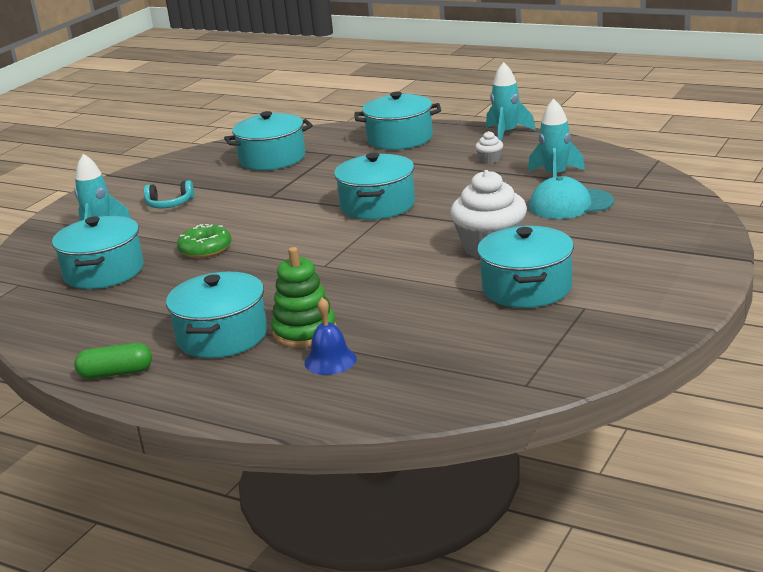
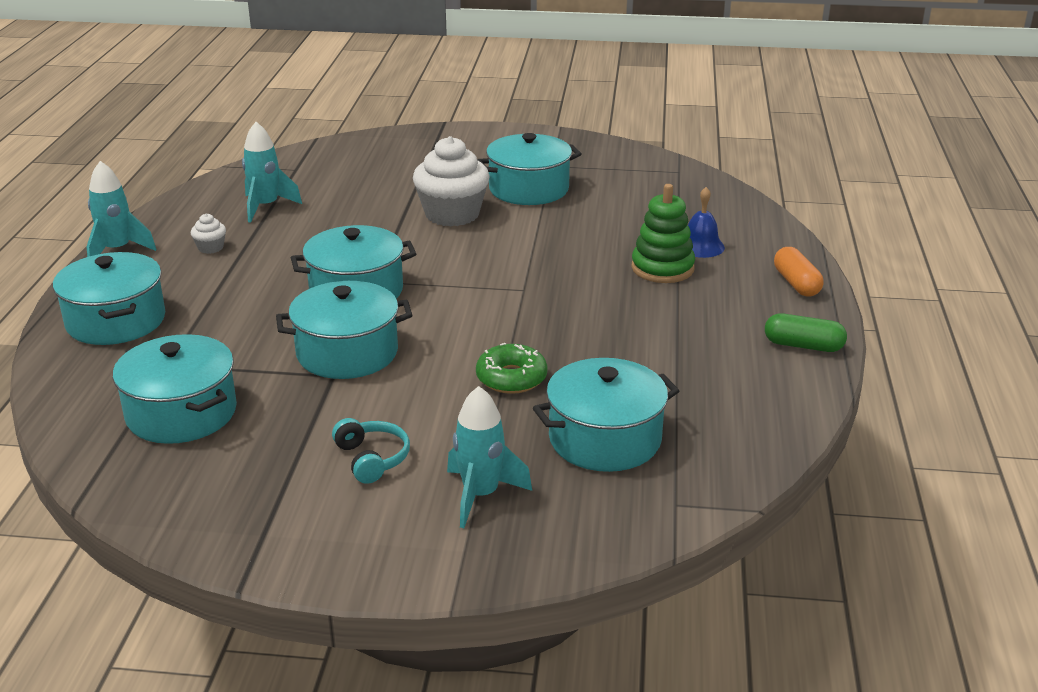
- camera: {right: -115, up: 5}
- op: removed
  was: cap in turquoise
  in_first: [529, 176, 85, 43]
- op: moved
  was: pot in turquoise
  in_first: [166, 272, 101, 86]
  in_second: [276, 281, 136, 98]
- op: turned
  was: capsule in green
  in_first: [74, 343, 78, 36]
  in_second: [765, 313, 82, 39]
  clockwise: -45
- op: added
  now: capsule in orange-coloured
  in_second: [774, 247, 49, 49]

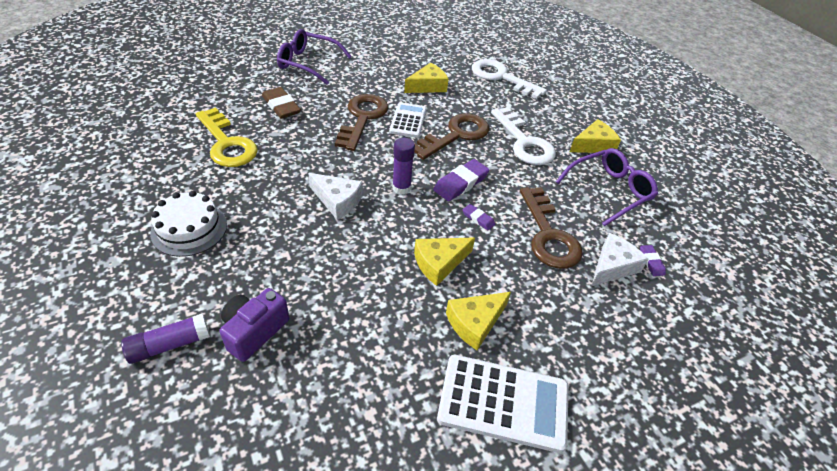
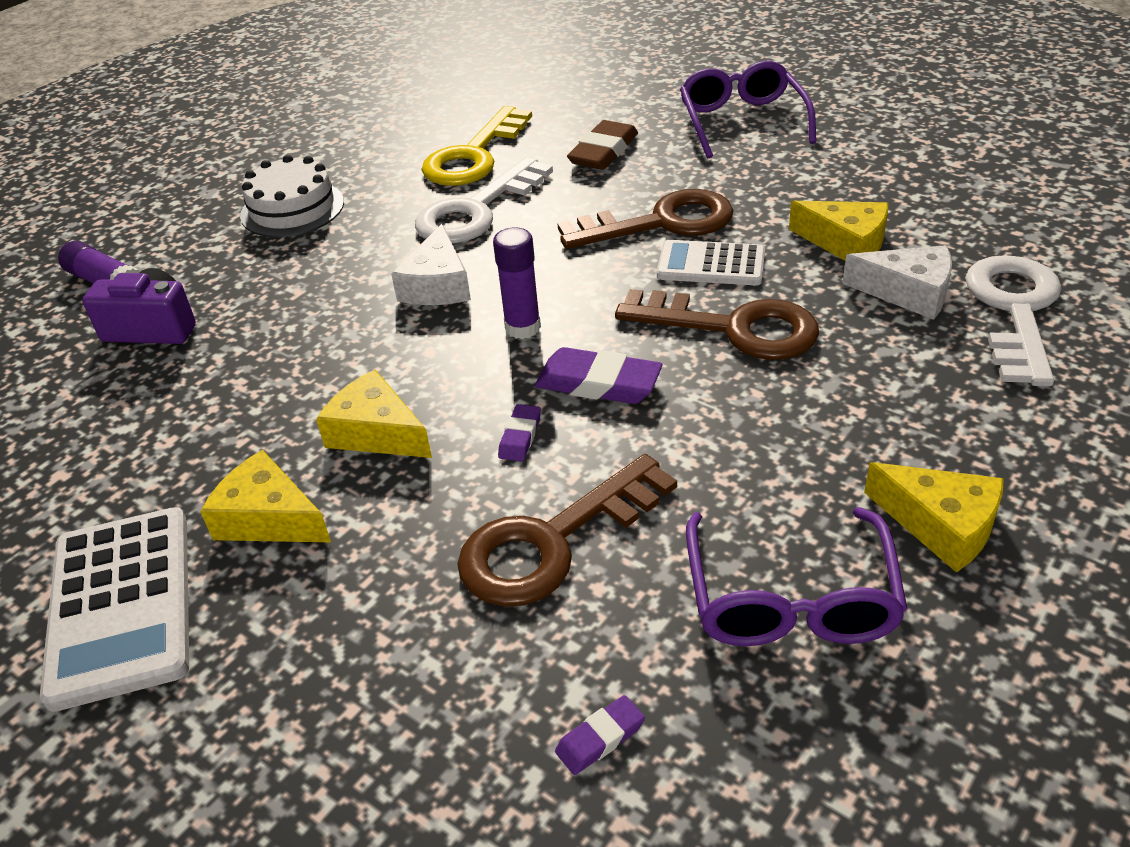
- camera: {right: 70, up: -5}
- op: turned
  was: adding machine in snow-white
  in_first: [389, 102, 38, 36]
  in_second: [657, 240, 108, 45]
  clockwise: -150
- op: moved
  was: door key in snow-white
  in_first: [491, 107, 65, 58]
  in_second: [415, 157, 138, 87]
- op: turned
  was: eyeglasses in purple
  in_first: [556, 148, 102, 78]
  in_second: [686, 507, 221, 139]
  clockwise: 60
- op: moved
  was: piece of cheese in snow-white
  in_first: [592, 233, 57, 53]
  in_second: [842, 245, 110, 75]

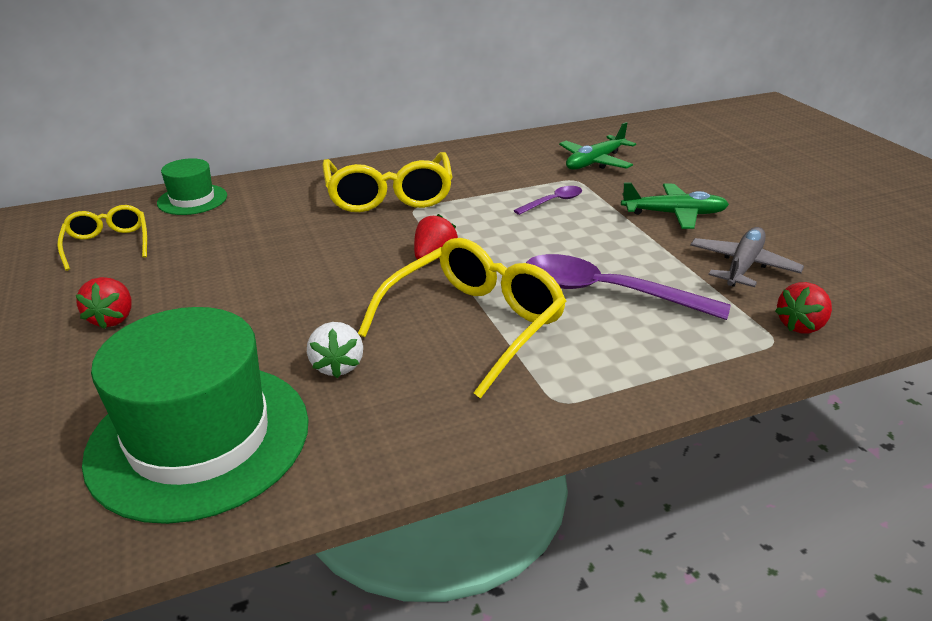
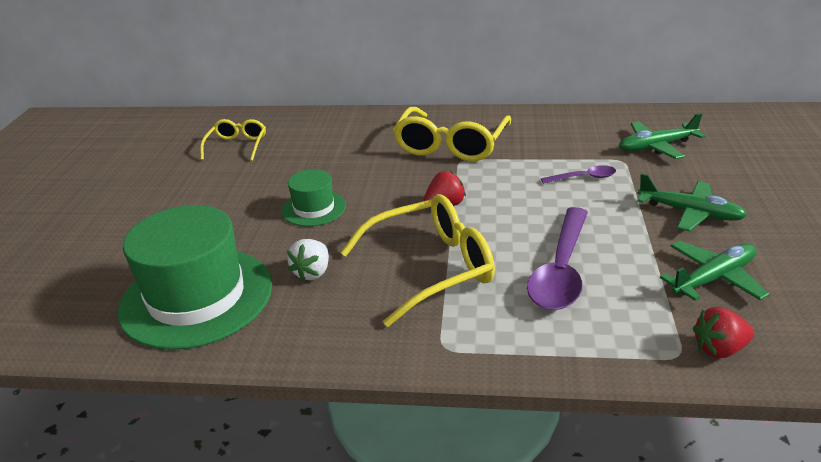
- camera: {right: 30, up: 0}
- op: moved
  was: hat in green
  in_first: [157, 158, 70, 57]
  in_second: [282, 169, 64, 57]
- op: recoloured
  was: toy plane in gray
  now: toy plane in green
  in_first: [690, 227, 114, 60]
  in_second: [660, 241, 109, 60]
- op: turned
  was: spoon in purple
  in_first: [526, 254, 204, 66]
  in_second: [527, 207, 61, 103]
  clockwise: -120
- op: removed
  was: strawberry in scarlet
  in_first: [76, 277, 56, 52]

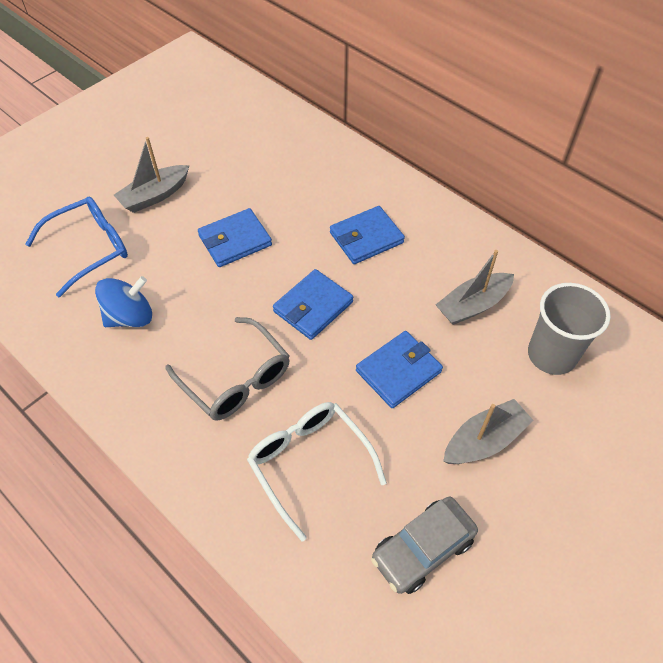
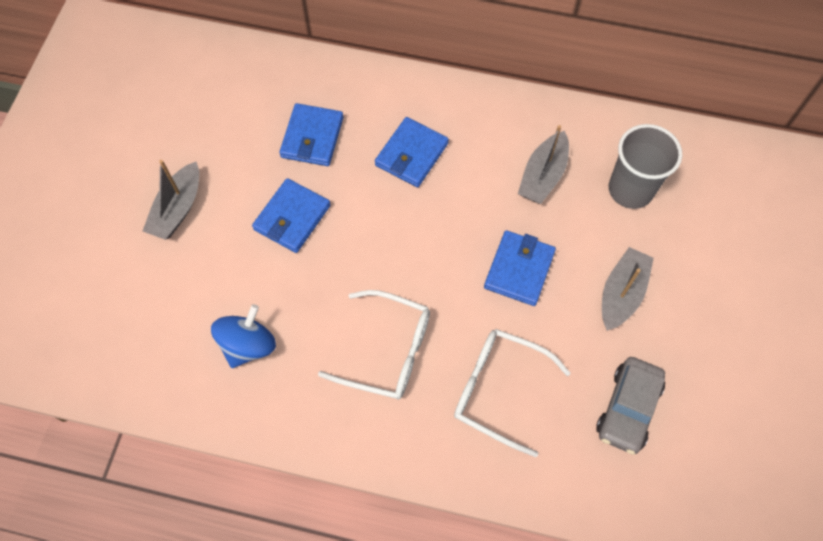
- camera: {right: -30, up: 10}
- op: removed
  was: eyeglasses in cobalt
  in_first: [25, 197, 103, 100]
- op: moved
  was: billfold in cobalt
  in_first: [273, 269, 80, 71]
  in_second: [279, 103, 65, 63]
- op: recoloured
  was: eyeglasses in gray
  now: eyeglasses in snow-white
  in_first: [165, 317, 125, 103]
  in_second: [318, 290, 112, 109]

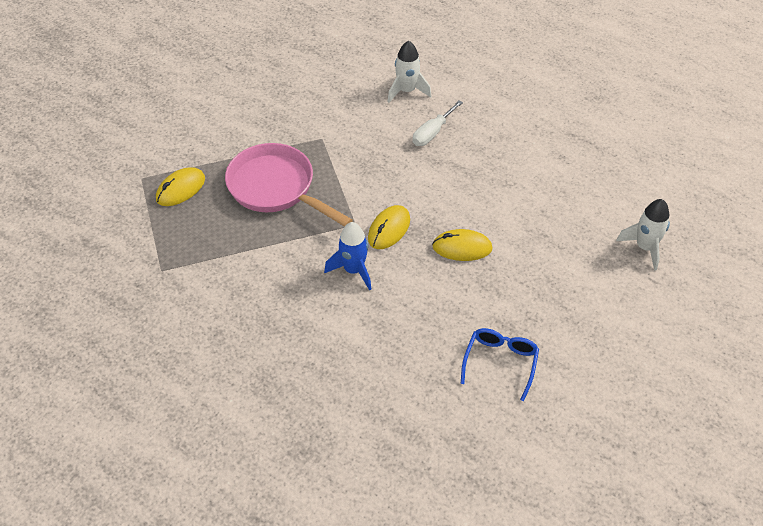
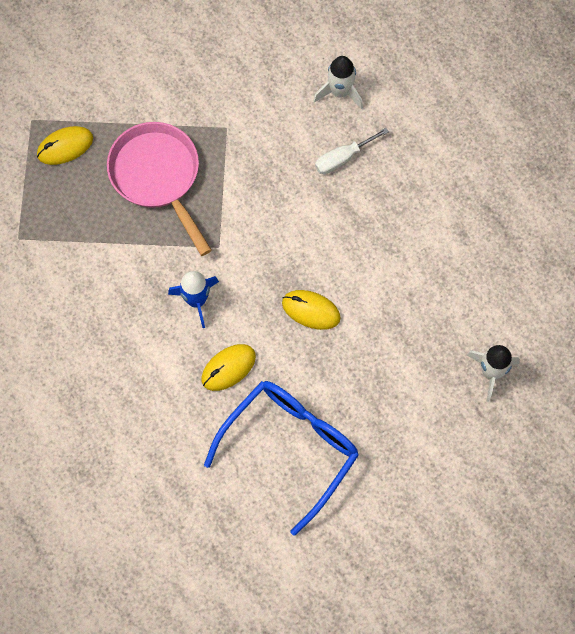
- camera: {right: 20, up: 20}
- op: moved
  was: PC mouse in yellow
  in_first: [368, 205, 42, 44]
  in_second: [201, 344, 55, 47]
- op: resized
  was: eyeglasses in cobalt
  in_first: [461, 328, 78, 73]
  in_second: [204, 381, 155, 155]
  ratio: 1.87

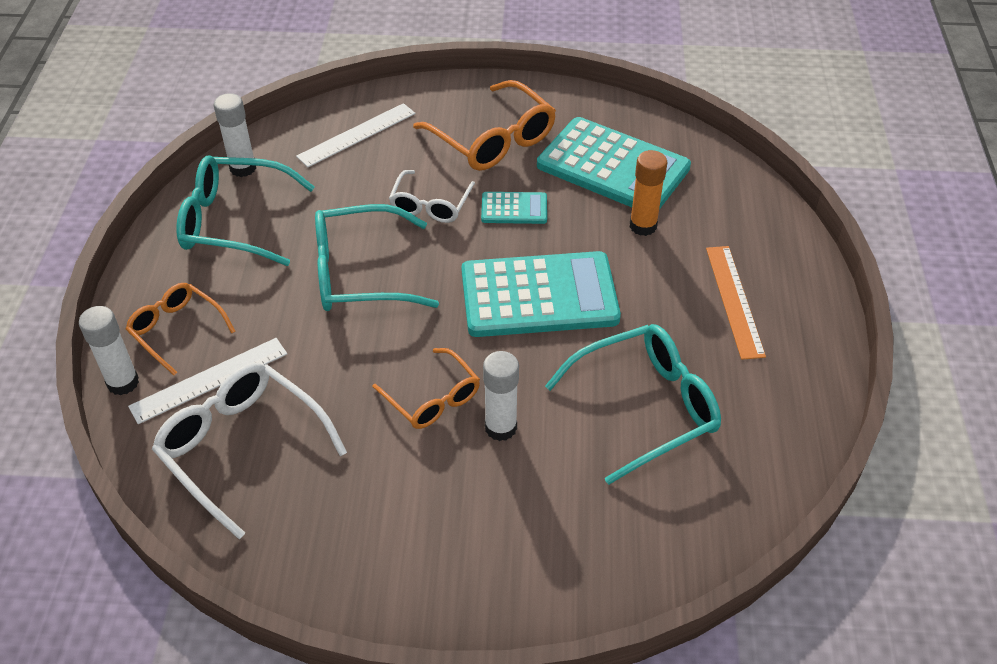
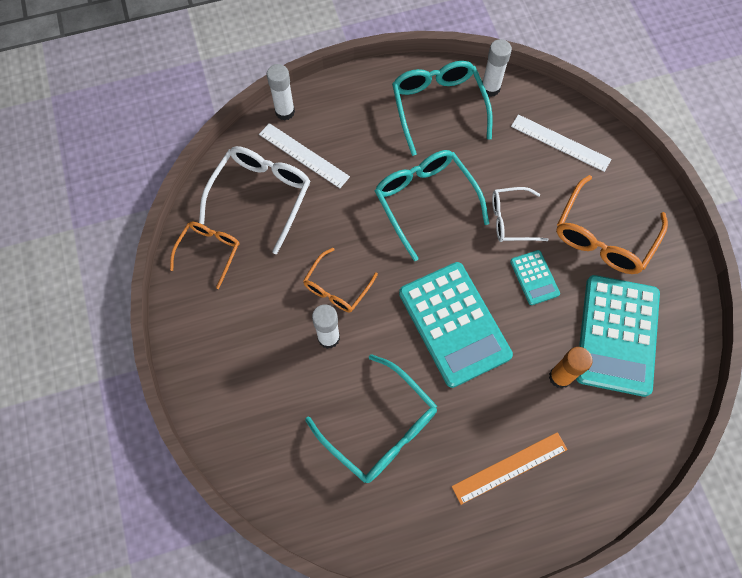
- camera: {right: 70, up: 20}
- op: moved
  was: eyeglasses in orange-coloured
  in_first: [126, 283, 110, 92]
  in_second: [170, 222, 69, 67]

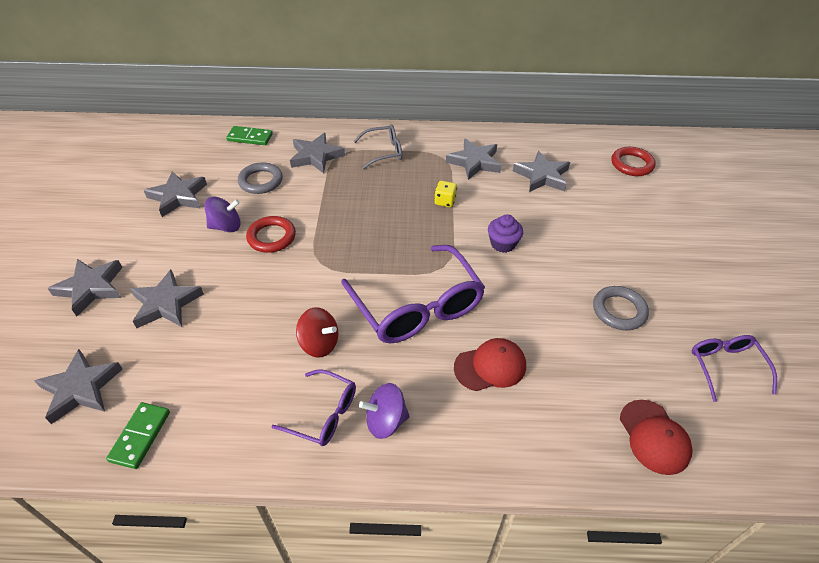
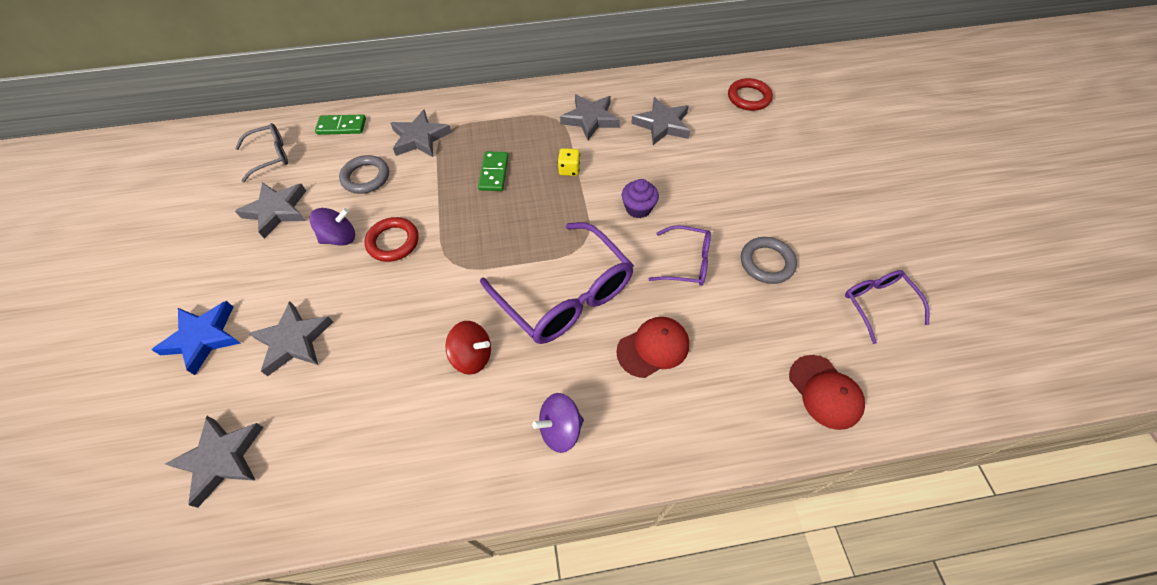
- camera: {right: -10, up: 10}
- op: moved
  was: eyeglasses in gray
  in_first: [354, 124, 48, 45]
  in_second: [235, 123, 53, 59]
- op: recoloured
  was: five-pointed star in gray
  now: five-pointed star in cobalt
  in_first: [47, 259, 76, 58]
  in_second: [152, 301, 89, 74]
- op: moved
  was: eyeglasses in purple
  in_first: [271, 369, 85, 77]
  in_second: [649, 225, 62, 61]
- op: moved
  was: domino in green
  in_first: [106, 402, 64, 67]
  in_second: [478, 151, 31, 40]

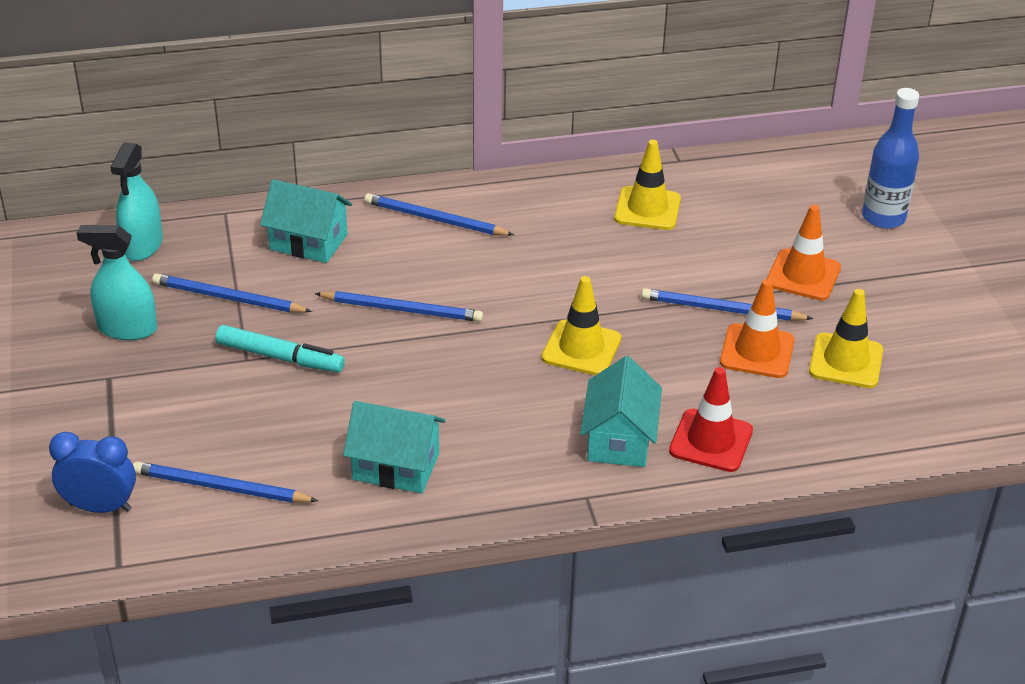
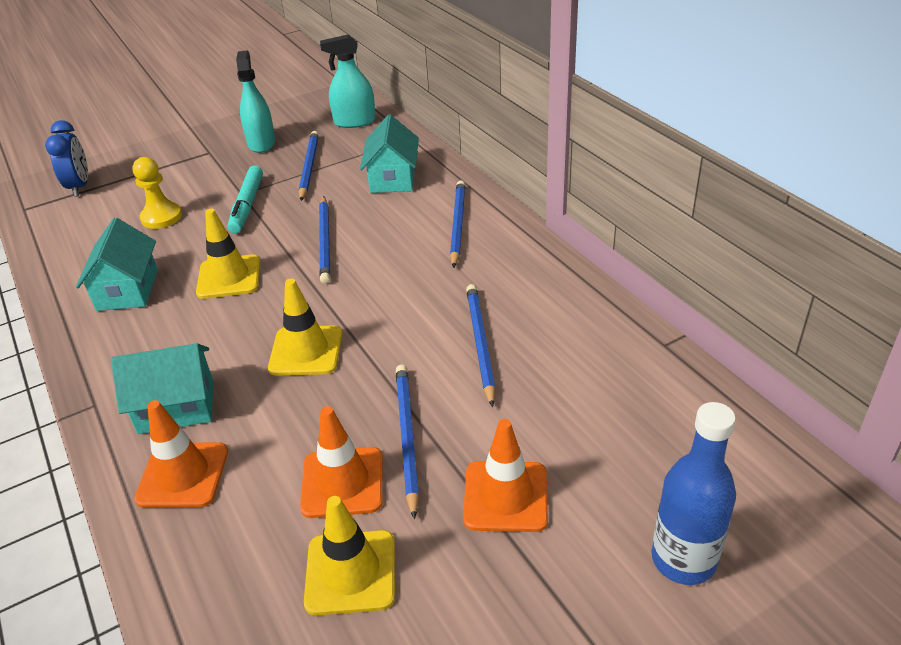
- camera: {right: 75, up: 0}
- op: moved
  was: traffic cone in yellow
  in_first: [614, 140, 67, 90]
  in_second: [196, 209, 64, 90]
- op: recoloured
  was: traffic cone in scarlet
  now: traffic cone in orange-coloured
  in_first: [669, 367, 84, 105]
  in_second: [134, 400, 94, 108]
- op: moved
  was: wooden pencil in cobalt
  in_first: [133, 462, 185, 41]
  in_second: [466, 284, 30, 123]
- op: added
  now: chess pawn in yellow
  in_second: [132, 157, 50, 72]

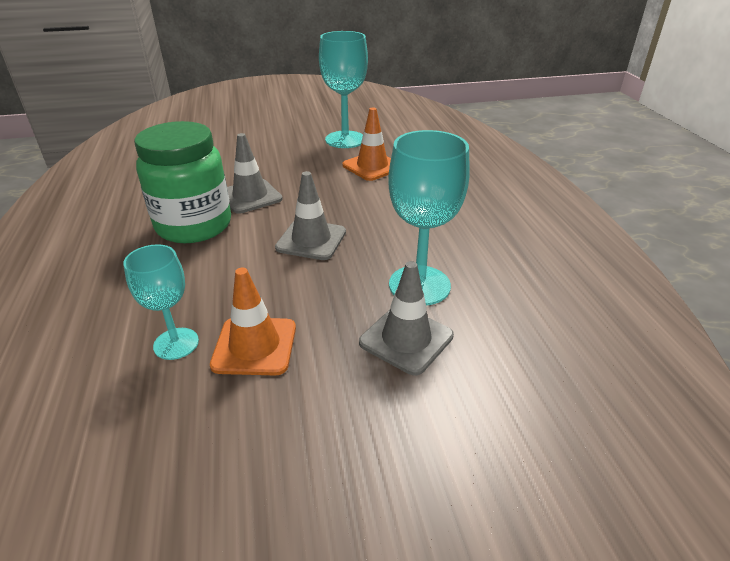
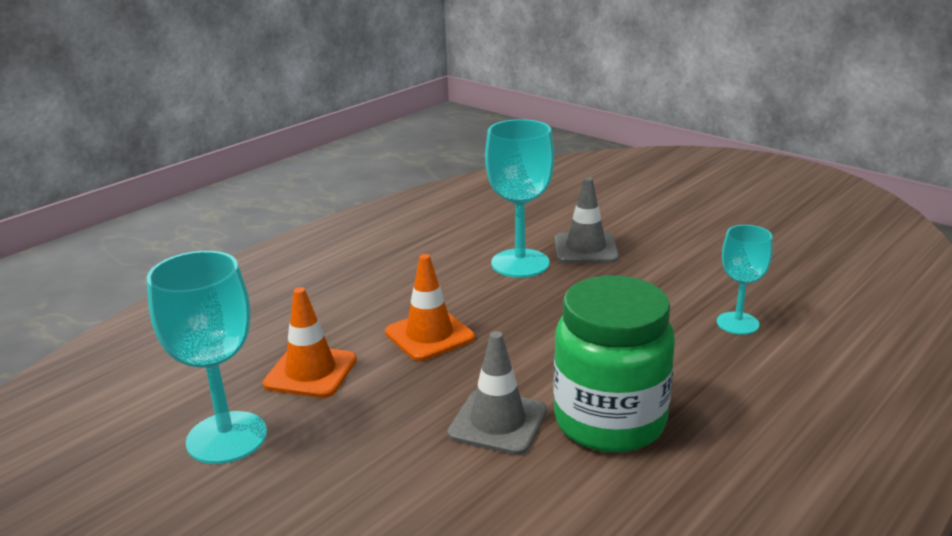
- camera: {right: -125, up: -10}
- op: removed
  was: traffic cone in gray
  in_first: [275, 171, 71, 89]
- op: moved
  was: traffic cone in orange-coloured
  in_first: [210, 268, 86, 107]
  in_second: [385, 254, 90, 107]

